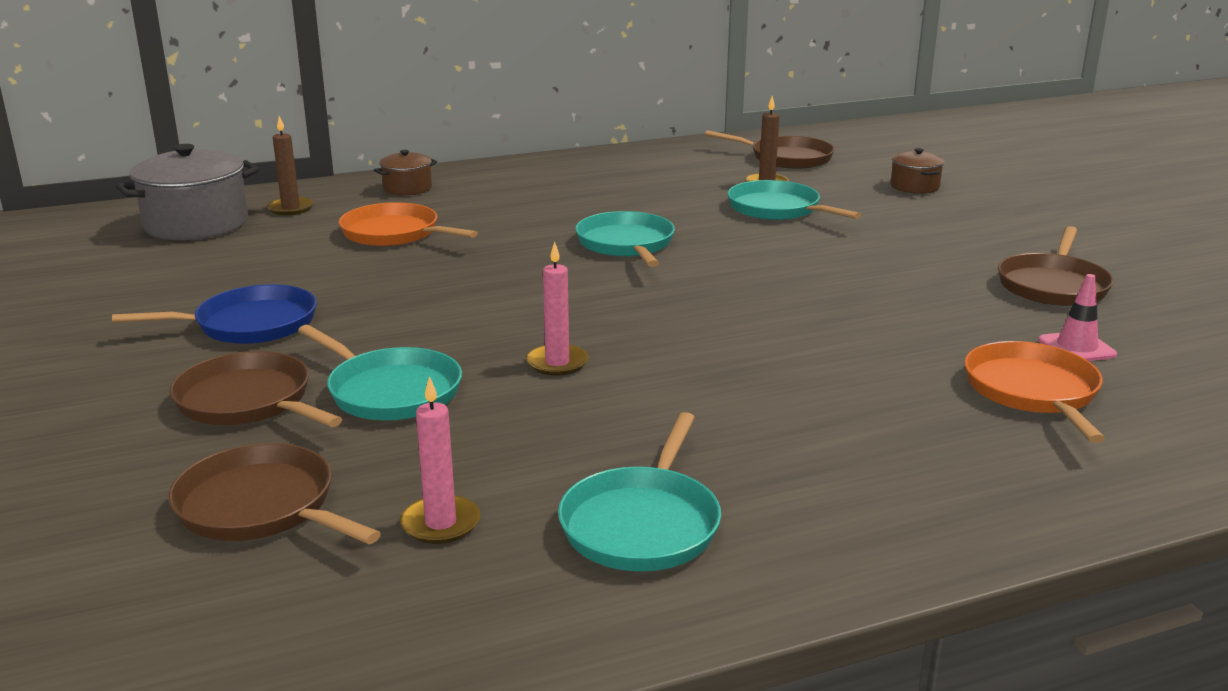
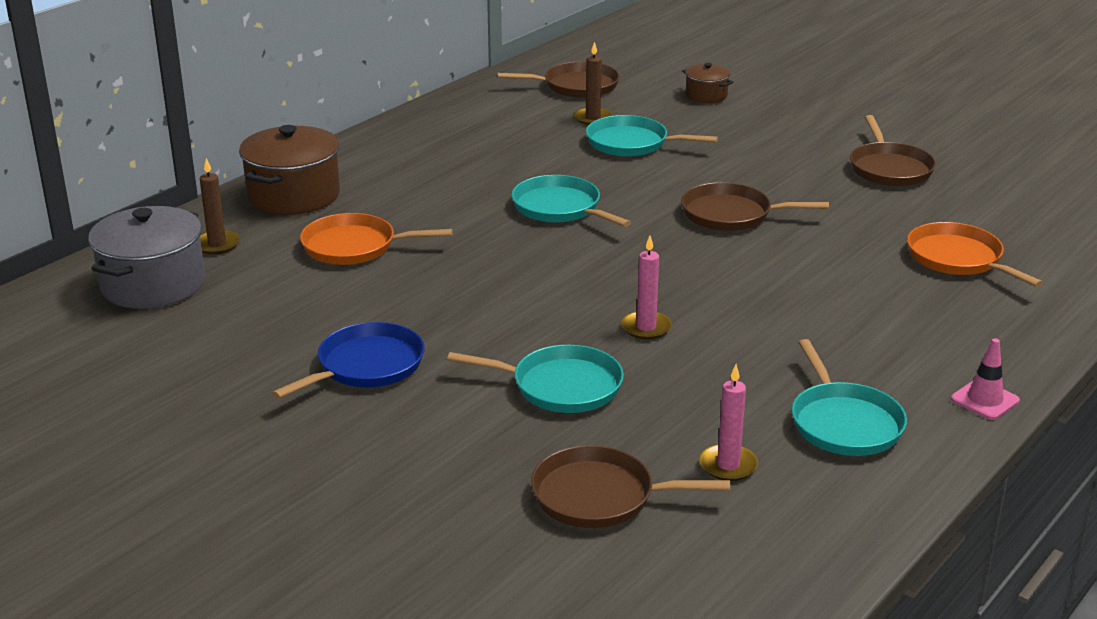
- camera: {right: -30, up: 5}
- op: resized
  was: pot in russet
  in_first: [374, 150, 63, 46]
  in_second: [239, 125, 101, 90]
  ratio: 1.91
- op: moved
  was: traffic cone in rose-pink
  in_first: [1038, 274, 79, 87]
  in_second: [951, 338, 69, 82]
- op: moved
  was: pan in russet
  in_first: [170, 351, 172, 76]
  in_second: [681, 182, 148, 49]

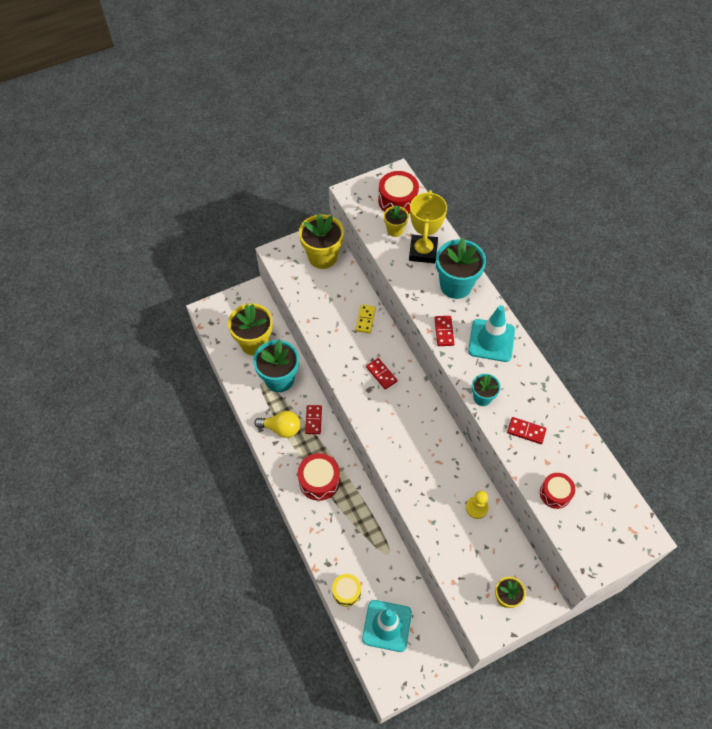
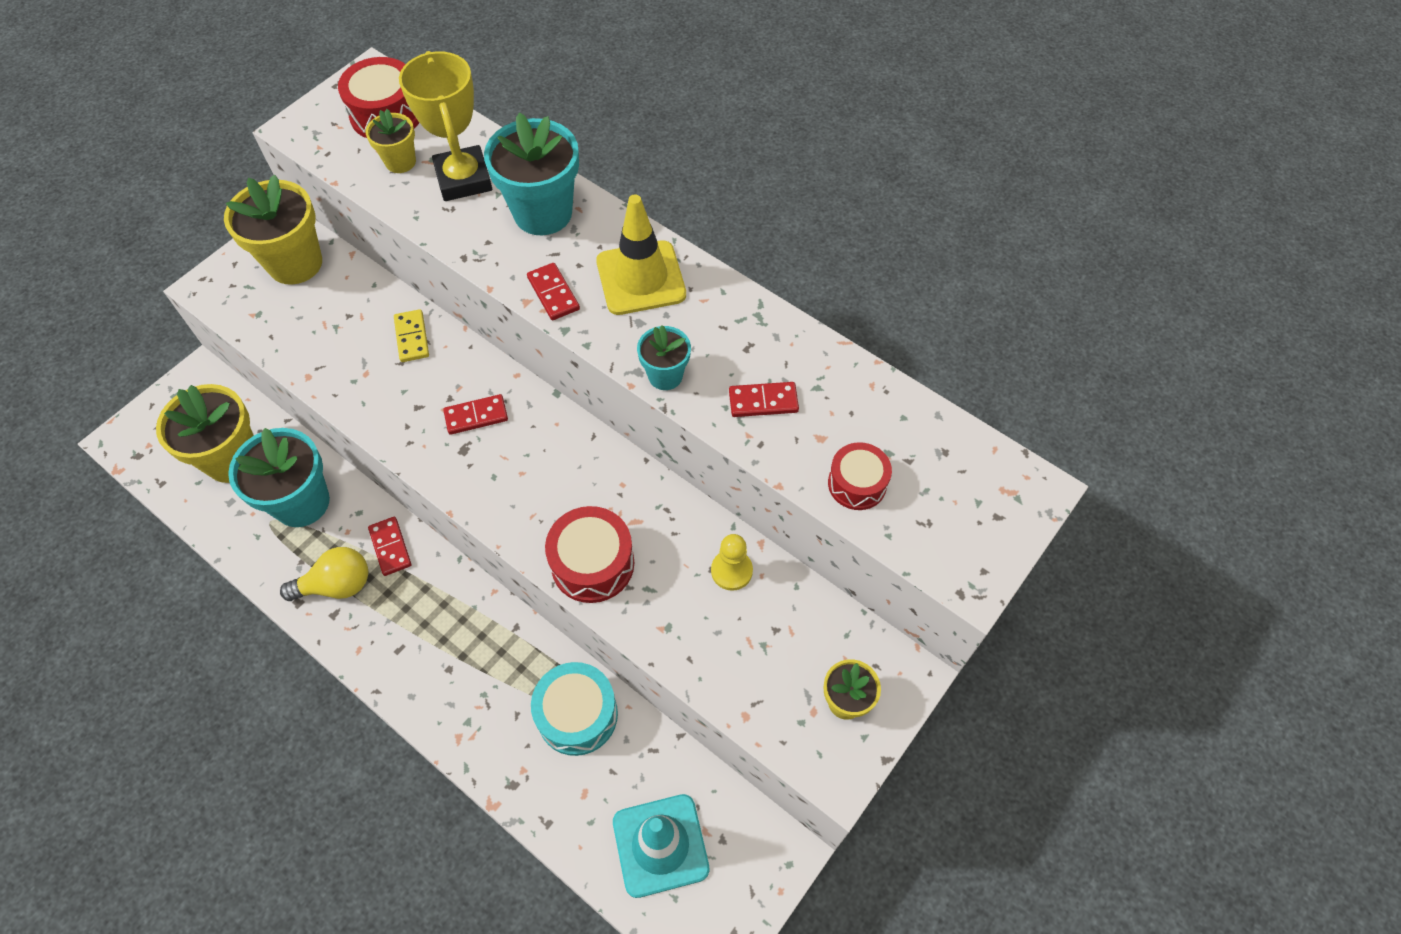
- camera: {right: -25, up: 0}
- op: recoloured
  was: traffic cone in turquoise
  now: traffic cone in yellow
  in_first: [468, 305, 47, 57]
  in_second: [596, 194, 90, 121]
- op: turned
  was: domino in scarlet
  in_first: [366, 358, 32, 31]
  in_second: [443, 394, 65, 41]
  clockwise: -45
- op: moved
  was: drum in scarlet
  in_first: [298, 453, 42, 48]
  in_second: [545, 506, 89, 97]
- op: removed
  was: drum in yellow
  in_first: [332, 574, 29, 33]
- op: added
  now: drum in turquoise
  in_second: [531, 662, 87, 94]

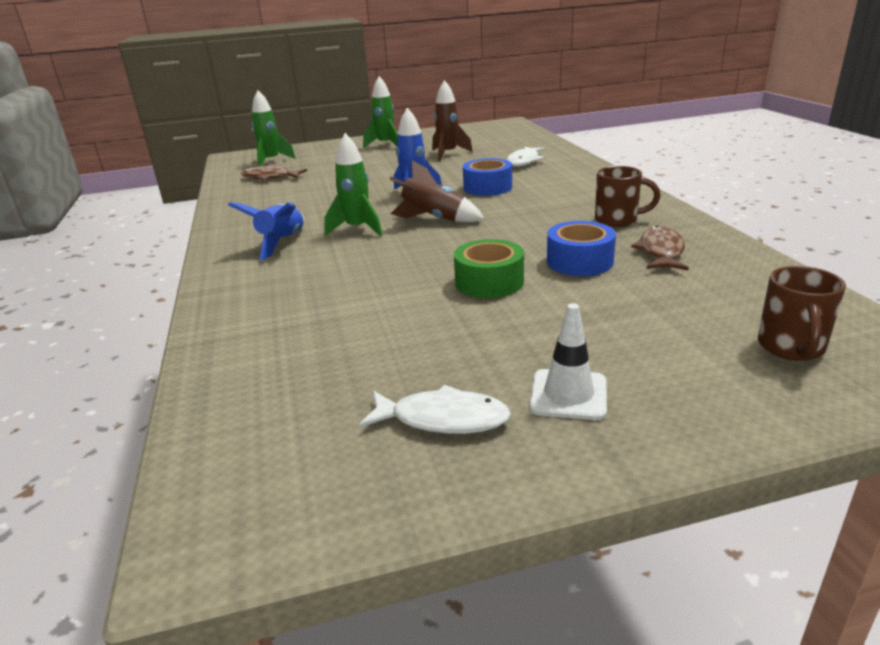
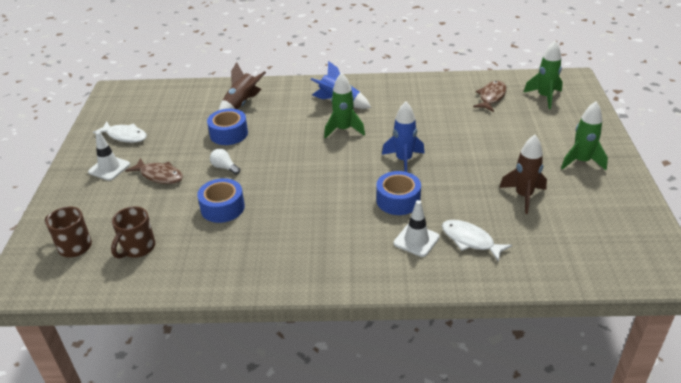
- camera: {right: 105, up: 10}
- op: moved
  was: spaceship in russet
  in_first: [390, 160, 94, 62]
  in_second: [219, 62, 47, 48]
- op: moved
  was: coffee mug in russet
  in_first: [595, 166, 66, 61]
  in_second: [111, 206, 44, 53]
- op: moved
  was: fish in russet
  in_first: [631, 226, 58, 44]
  in_second: [125, 158, 58, 26]
- op: replaced
  was: sticky tape in green
  now: light bulb in snow-white
  in_first: [454, 239, 70, 59]
  in_second: [210, 149, 30, 26]
- op: turned
  was: fish in snow-white
  in_first: [359, 385, 152, 49]
  in_second: [93, 121, 54, 22]
  clockwise: -90
- op: added
  now: sticky tape in cobalt
  in_second: [207, 109, 41, 36]
- op: added
  now: traffic cone in snow-white
  in_second: [394, 200, 46, 57]

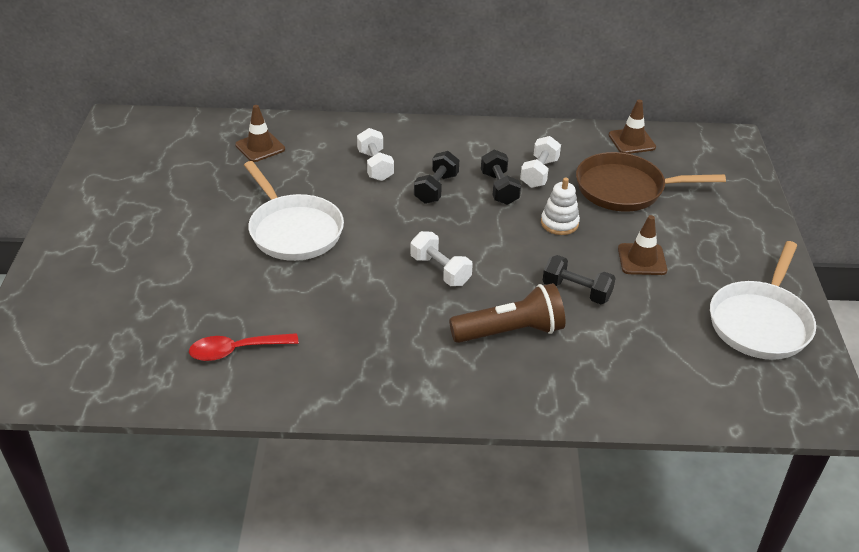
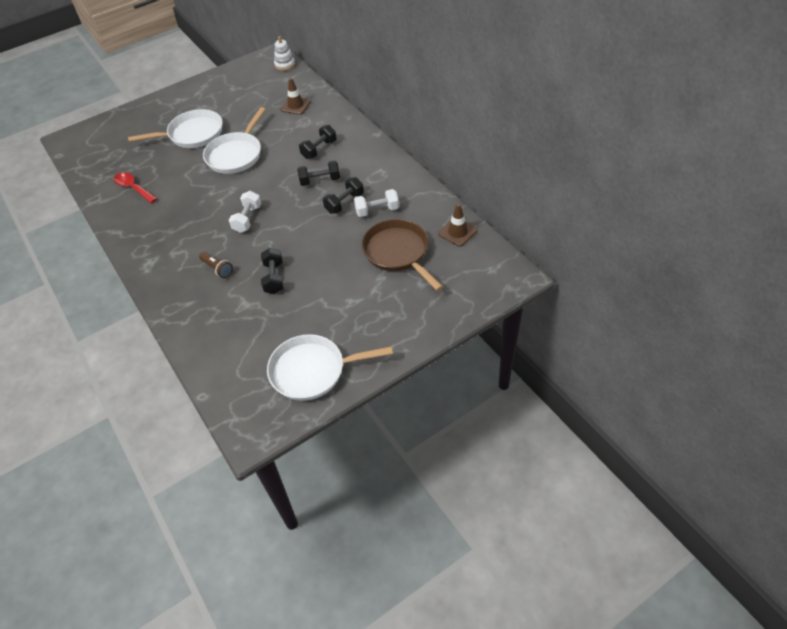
- camera: {right: 60, up: 10}
- op: recoloured
  was: hand weight in snow-white
  now: hand weight in black
  in_first: [357, 128, 37, 53]
  in_second: [299, 125, 37, 34]
- op: moved
  was: ring stacker in snow-white
  in_first: [541, 177, 39, 58]
  in_second: [274, 36, 21, 35]
- op: removed
  was: traffic cone in russet
  in_first: [618, 215, 49, 60]
- op: resized
  was: torch in russet
  in_first: [449, 283, 116, 60]
  in_second: [199, 252, 34, 26]
  ratio: 0.56
- op: added
  now: pan in snow-white
  in_second: [128, 109, 95, 39]

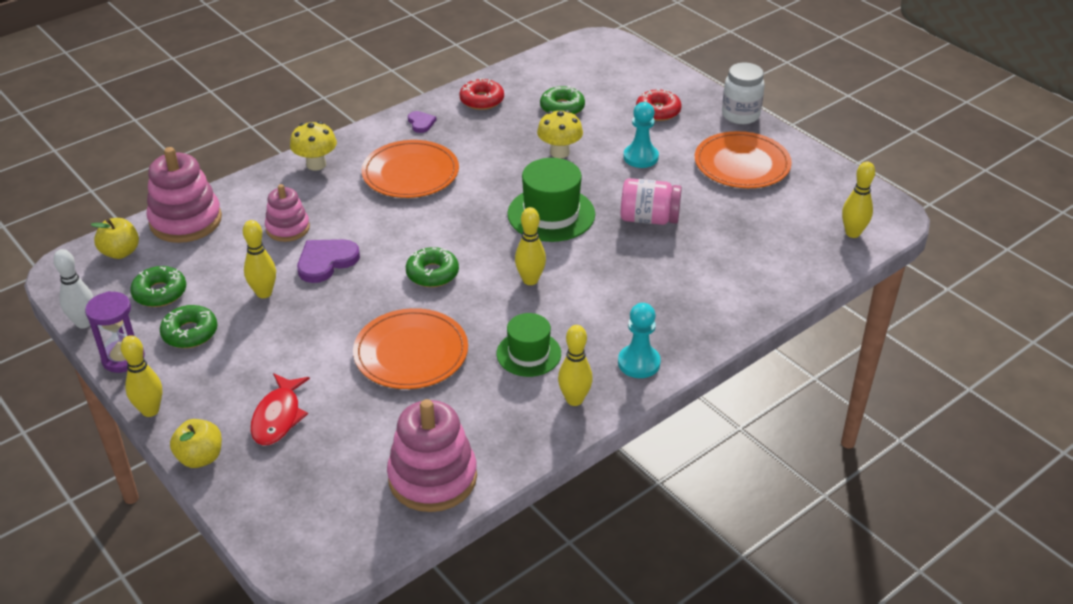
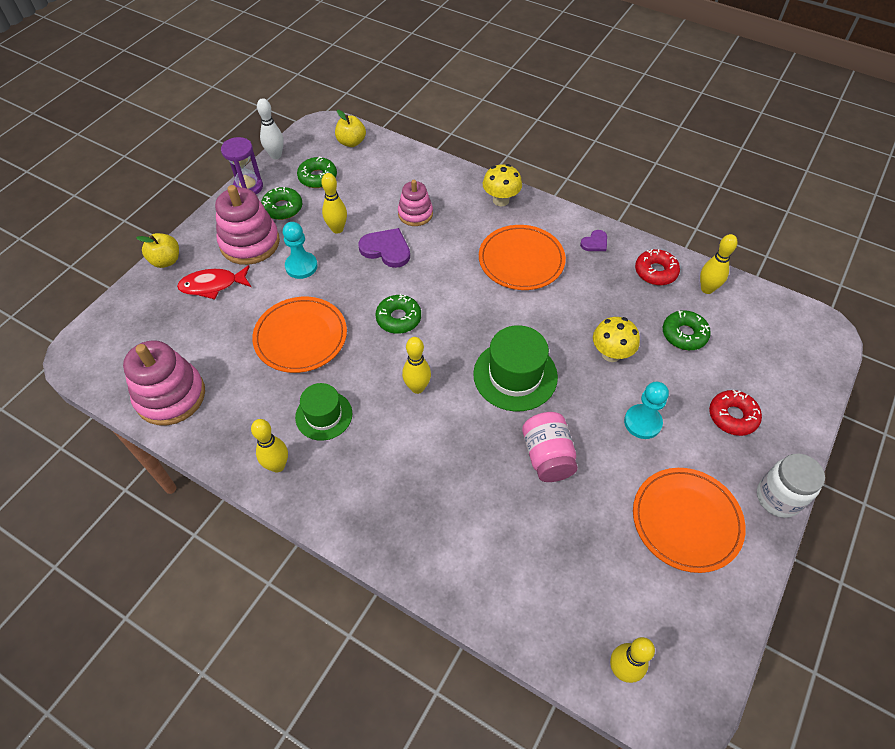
- camera: {right: 70, up: 15}
- op: moved
  was: ring stacker in rose-pink
  in_first: [146, 147, 76, 96]
  in_second: [215, 185, 65, 80]
- op: moved
  was: chess pawn in turquoise
  in_first: [618, 303, 43, 75]
  in_second: [283, 222, 35, 57]
- op: moved
  was: bowling pin in yellow
  in_first: [121, 335, 41, 82]
  in_second: [700, 234, 38, 60]

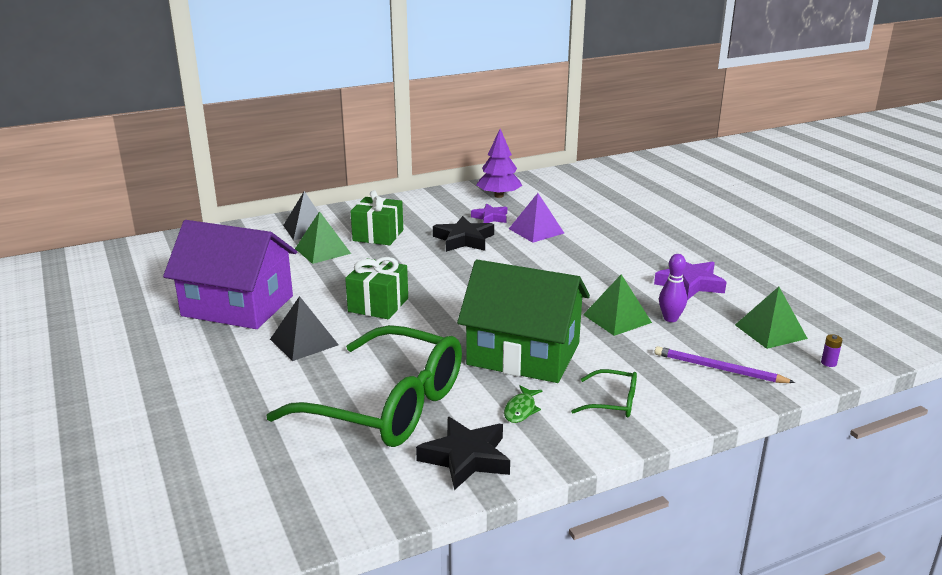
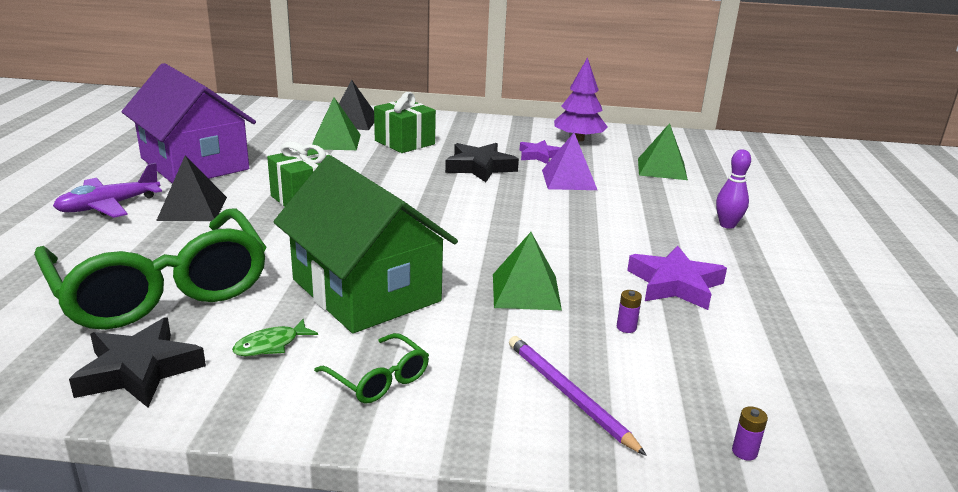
- camera: {right: 30, up: 0}
- op: moved
  was: bowling pin in purple
  in_first: [659, 254, 28, 68]
  in_second: [716, 149, 35, 80]
- op: moved
  was: pyramid shape in green
  in_first: [735, 287, 73, 62]
  in_second: [638, 123, 50, 57]
- op: added
  now: toy plane in purple
  in_second: [53, 163, 109, 55]
- op: added
  now: AA battery in purple
  in_second: [617, 290, 25, 43]

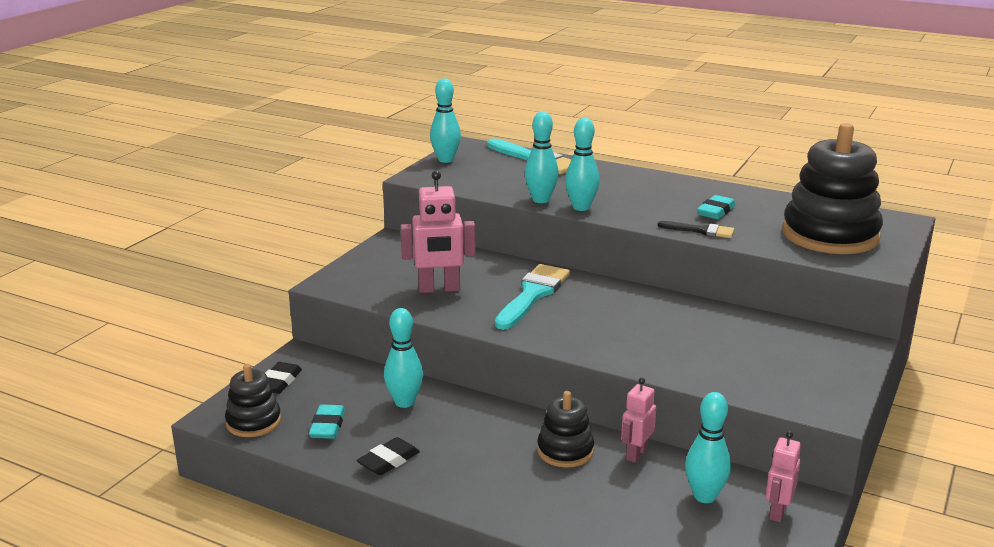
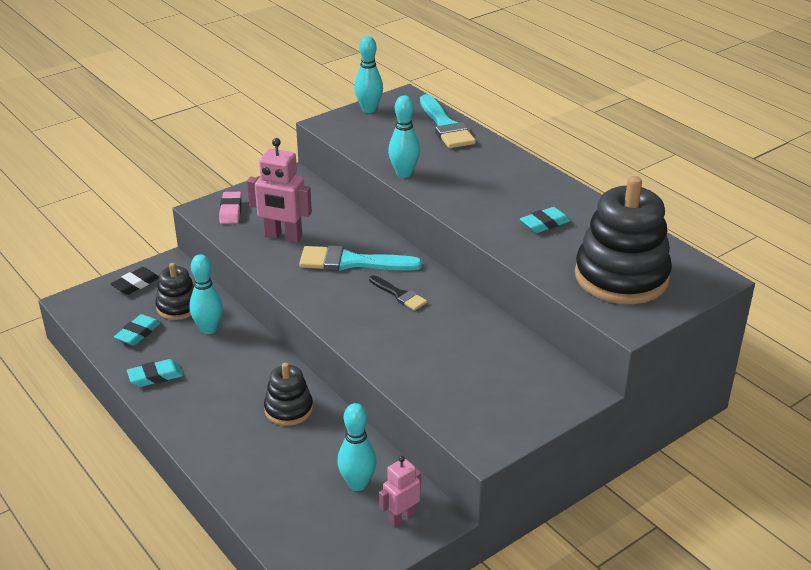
- camera: {right: 25, up: 10}
- op: removed
  was: bowling pin in turquoise
  in_first: [565, 118, 35, 93]
- op: moved
  was: paint brush in black
  in_first: [658, 221, 76, 17]
  in_second: [369, 275, 58, 35]
- op: turned
  was: paint brush in turquoise
  in_first: [495, 264, 75, 66]
  in_second: [299, 245, 123, 26]
  clockwise: -135
- op: moved
  was: ring stacker in black
  in_first: [225, 364, 56, 73]
  in_second: [155, 263, 39, 57]
- op: removed
  was: robot in rose-pink
  in_first: [621, 377, 36, 86]
- op: recoloured
  was: pencil eraser in black
  now: pencil eraser in turquoise
  in_first: [357, 437, 63, 39]
  in_second: [127, 359, 56, 28]
- op: added
  now: pencil eraser in rose-pink
  in_second: [219, 192, 23, 32]

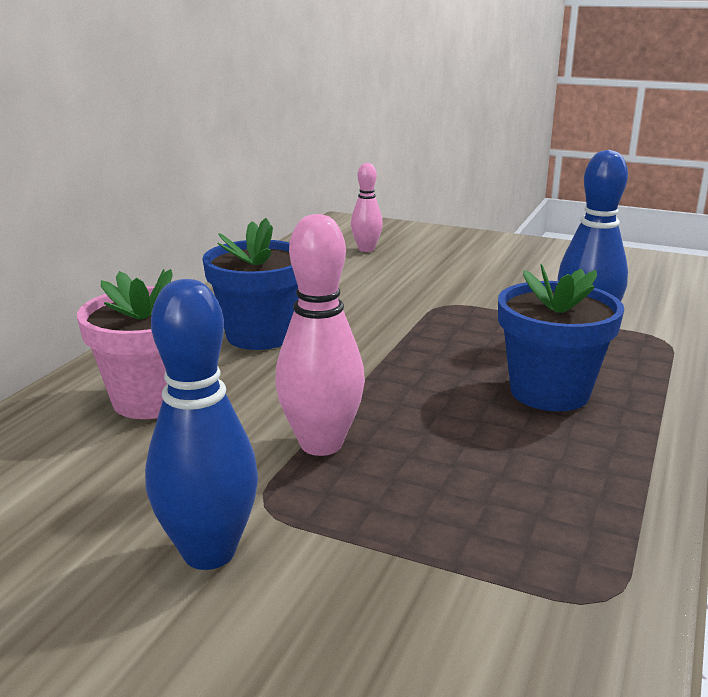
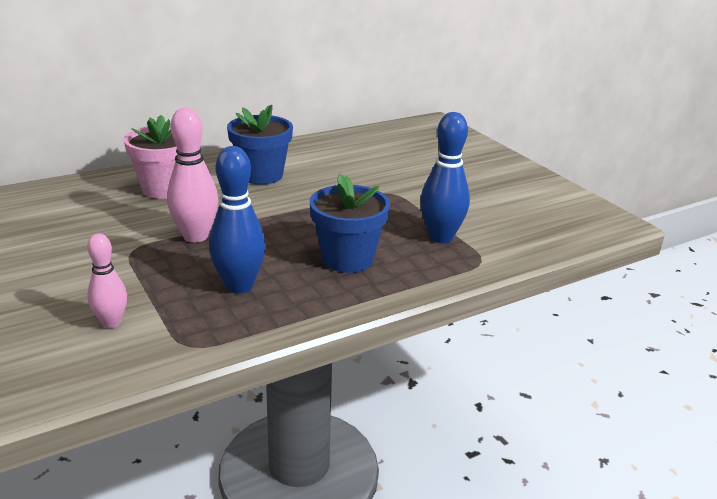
- camera: {right: 35, up: 5}
- op: moved
  was: bowling pin in rose-pink
  in_first: [351, 163, 32, 89]
  in_second: [87, 233, 40, 95]
- op: moved
  was: bowling pin in cobalt
  in_first: [145, 279, 113, 291]
  in_second: [209, 146, 57, 148]

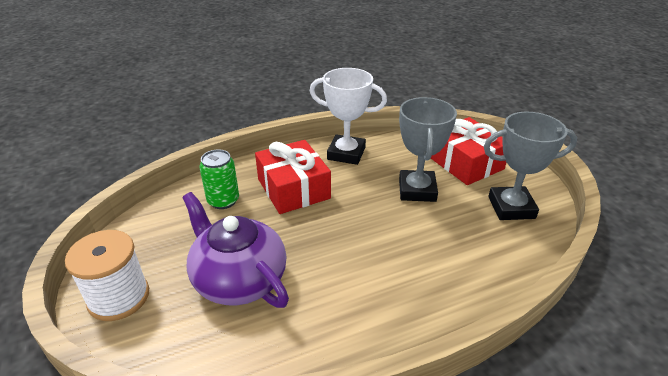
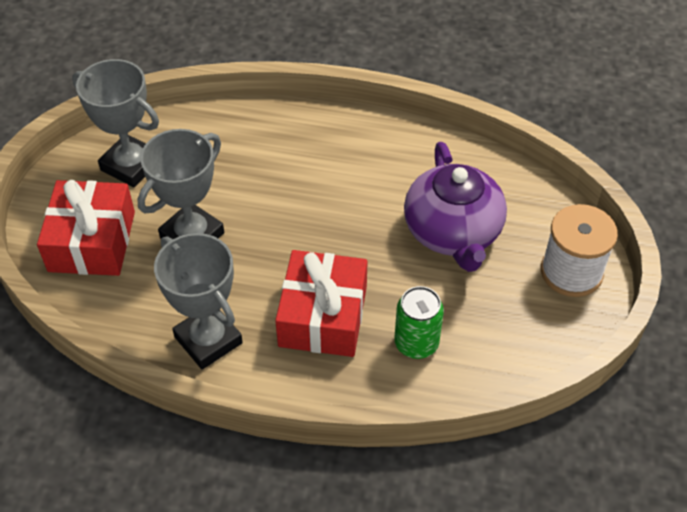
- camera: {right: -145, up: 15}
- op: recoloured
  was: prize cup in snow-white
  now: prize cup in gray
  in_first: [310, 68, 77, 97]
  in_second: [154, 233, 89, 136]

